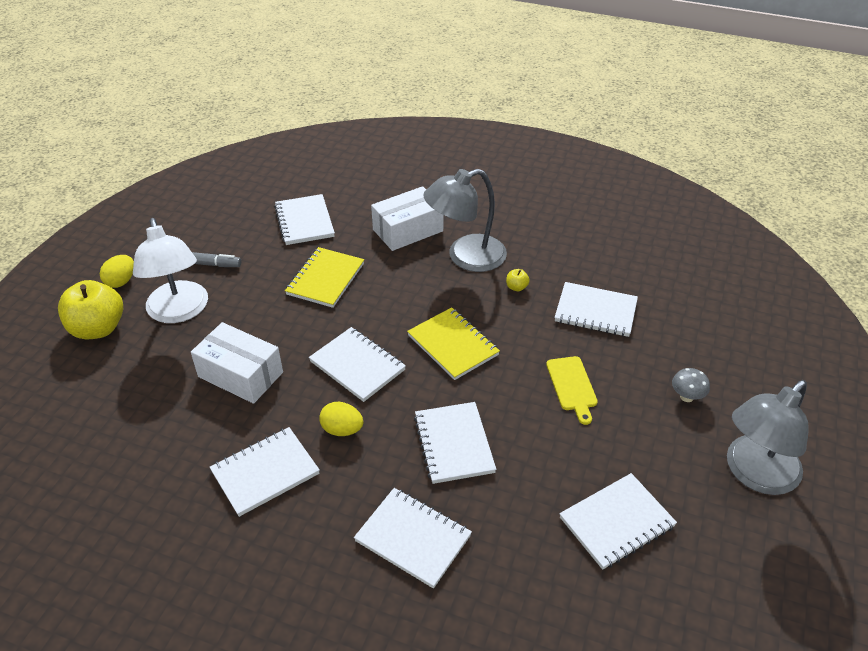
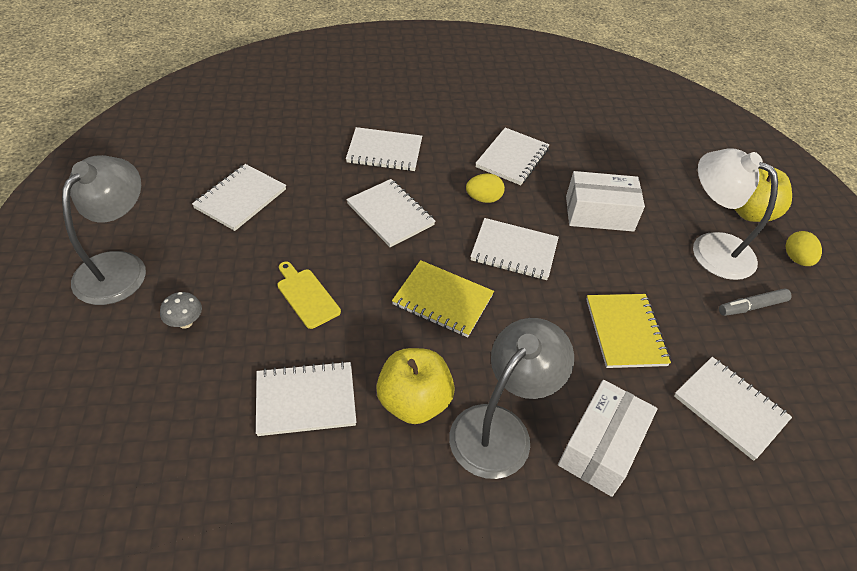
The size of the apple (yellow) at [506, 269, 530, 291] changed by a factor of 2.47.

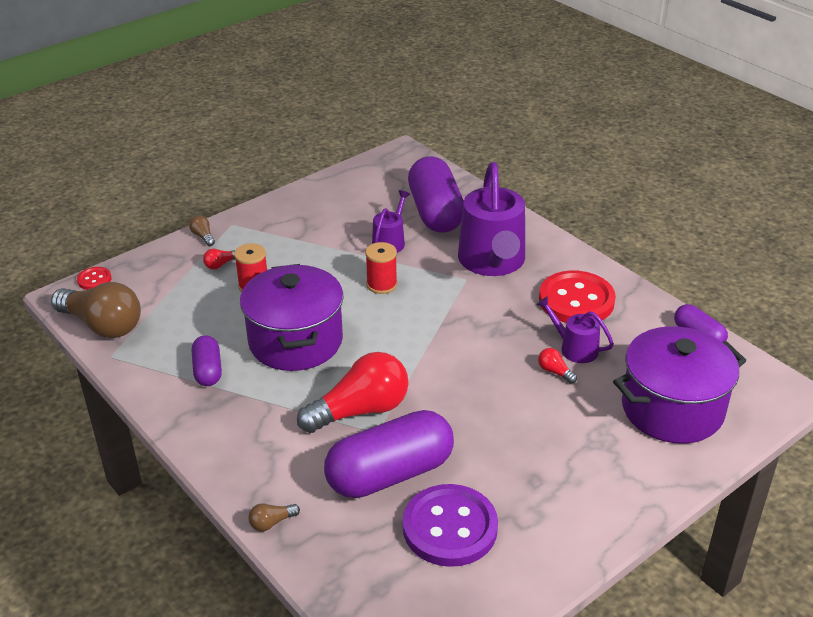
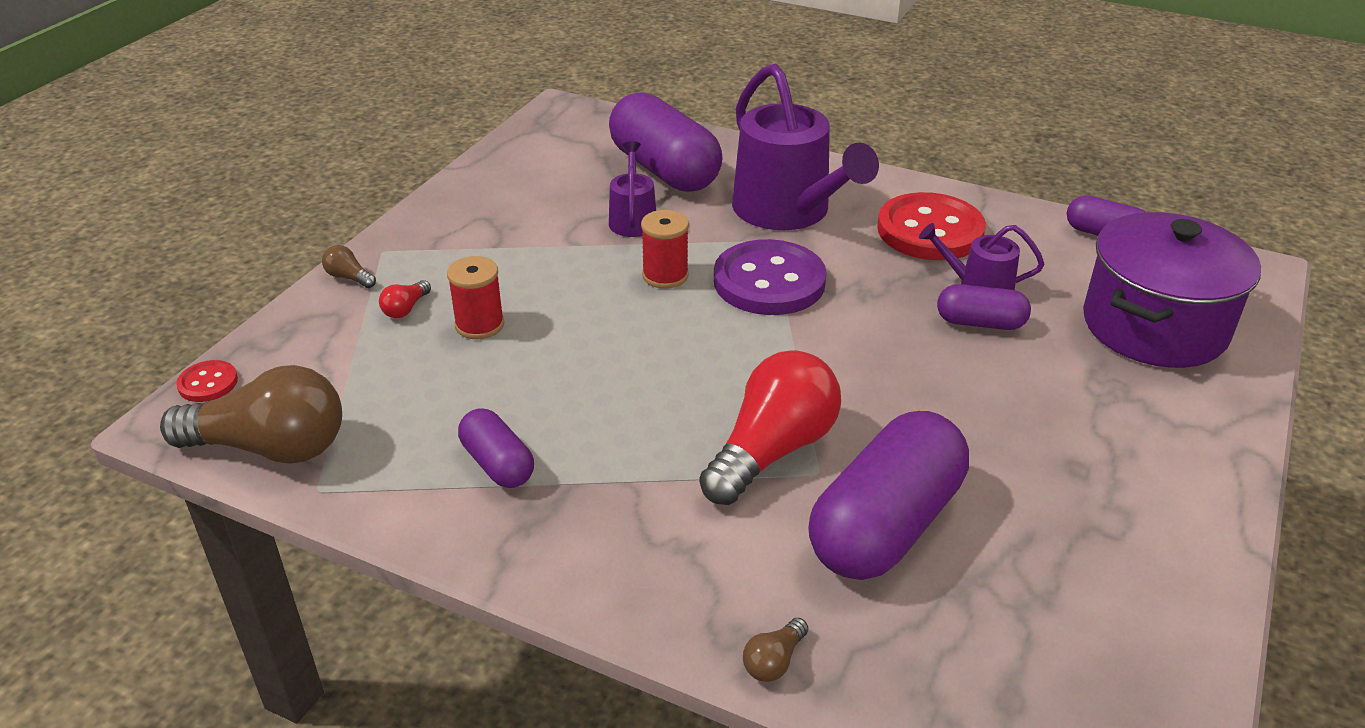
The second view lost the pot (purple) at [240, 264, 344, 371].
The button (purple) ended up elsewhere, having gone from [403, 484, 498, 567] to [714, 239, 827, 315].
Where the light bulb (red) stood at [538, 348, 577, 384], the capsule (purple) came to stand at [937, 284, 1031, 330].

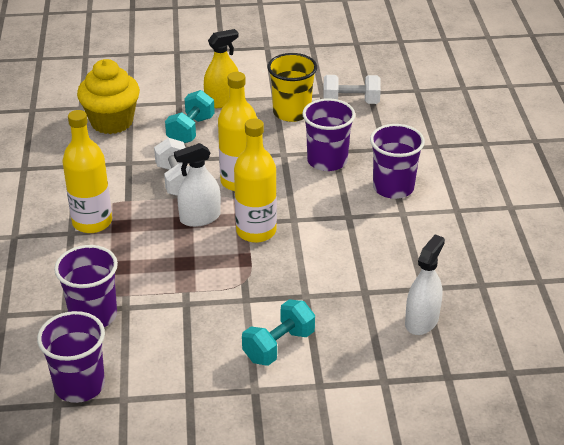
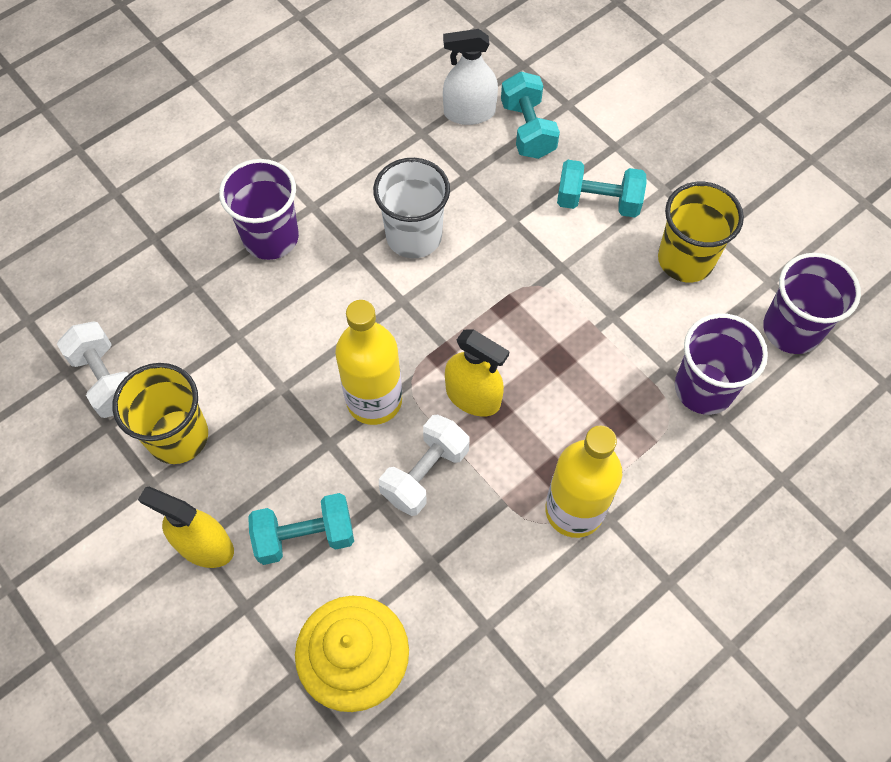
What was the spray bottle (white) at [174, 143, 221, 227] turned into the spray bottle (yellow) at [445, 330, 509, 417].
The second view lost the bottle (yellow) at [234, 118, 277, 243].
The second view lost the cup (purple) at [302, 98, 355, 171].
The second view gained the cup (white) at [373, 158, 450, 258].
The second view gained the dumbbell (turquoise) at [501, 71, 560, 159].
The second view gained the cup (yellow) at [658, 182, 744, 282].

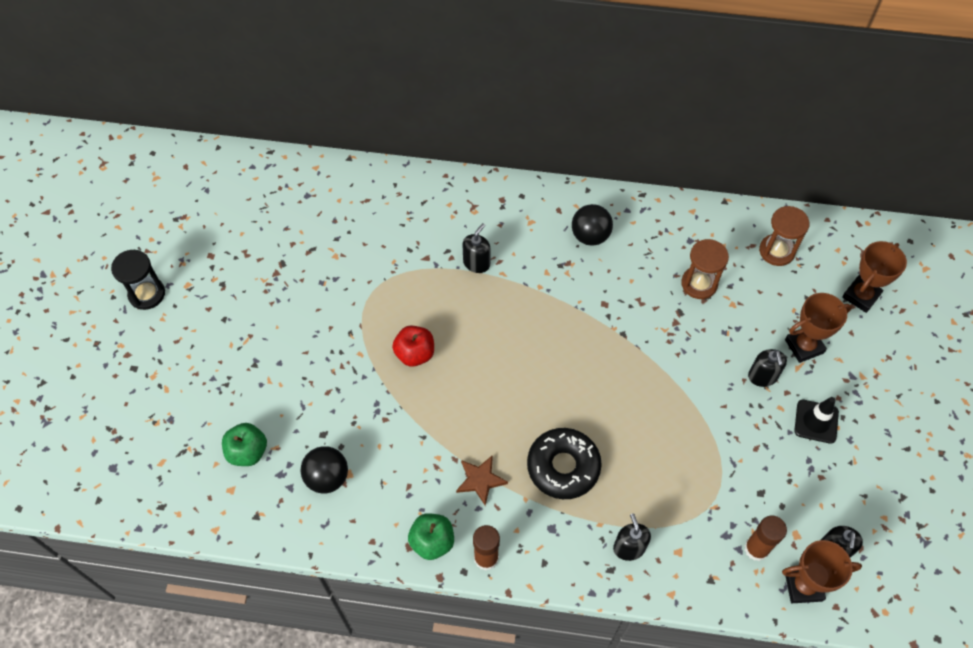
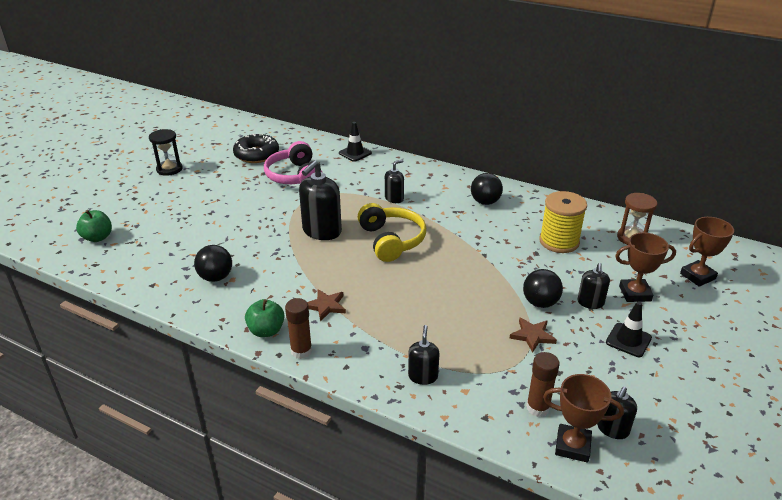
The apple (green) ended up elsewhere, having gone from [222, 423, 267, 466] to [76, 210, 112, 242].
Where the apple (red) stood at [392, 326, 434, 367], the soap dispenser (black) came to stand at [299, 160, 342, 240].
The donut (black) ended up elsewhere, having gone from [527, 428, 602, 499] to [233, 134, 279, 163].
Where the hourglass (brown) stood at [681, 239, 729, 299], the spool (yellow) came to stand at [539, 191, 587, 253].
The second view gained the headphones (pink) at [264, 141, 322, 184].
The second view gained the traffic cone (black) at [339, 122, 372, 162].
The second view gained the headphones (yellow) at [357, 203, 426, 262].
The second view gained the star (brown) at [509, 317, 557, 353].
The second view gained the ball (black) at [523, 269, 563, 308].

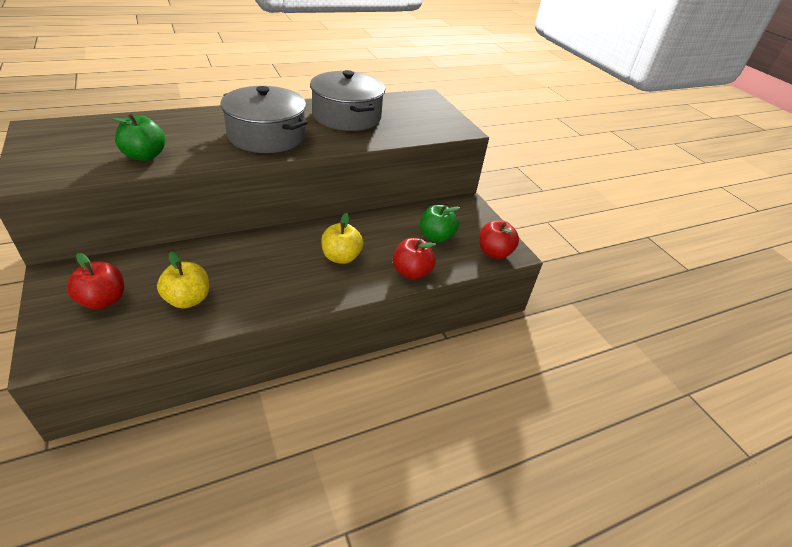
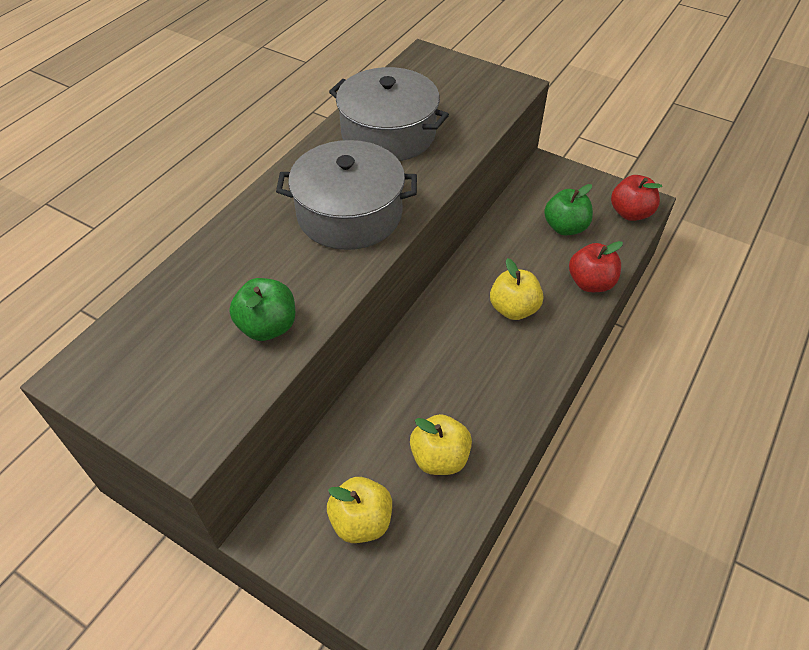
What was the apple (red) at [67, 253, 124, 310] turned into the apple (yellow) at [327, 477, 392, 543].

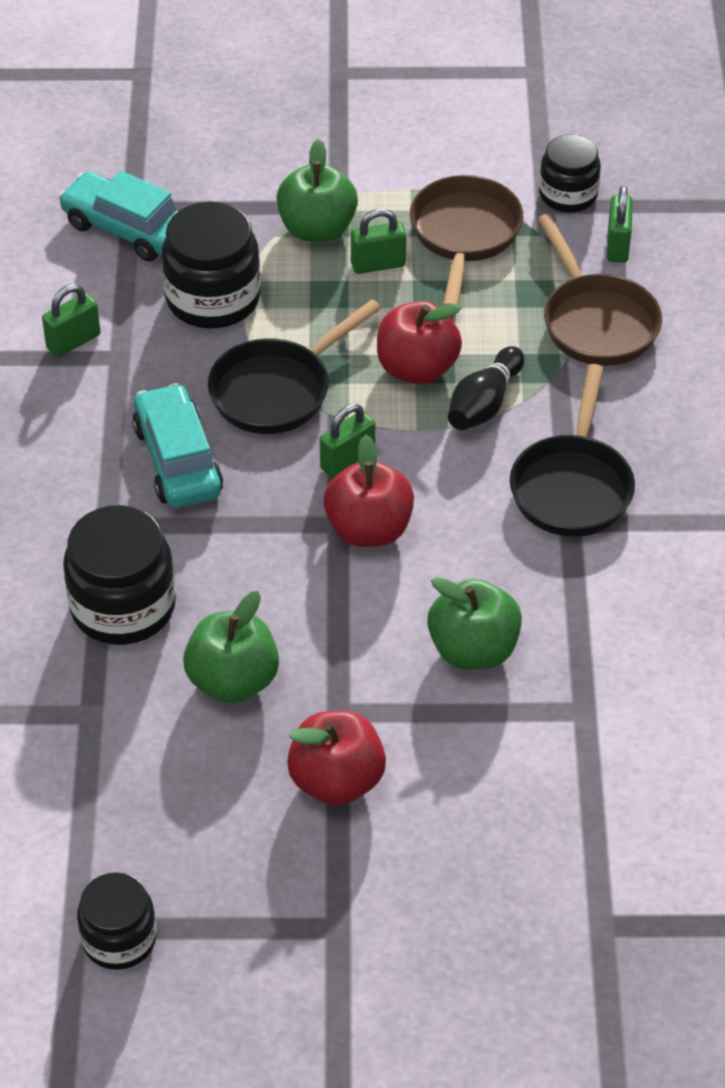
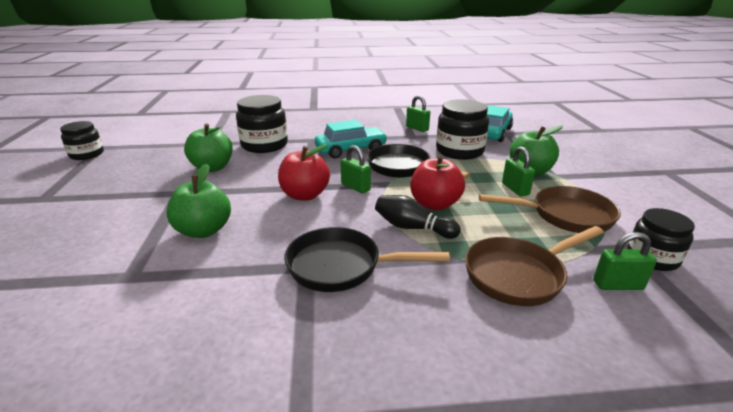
The second view lost the apple (red) at [287, 711, 386, 806].

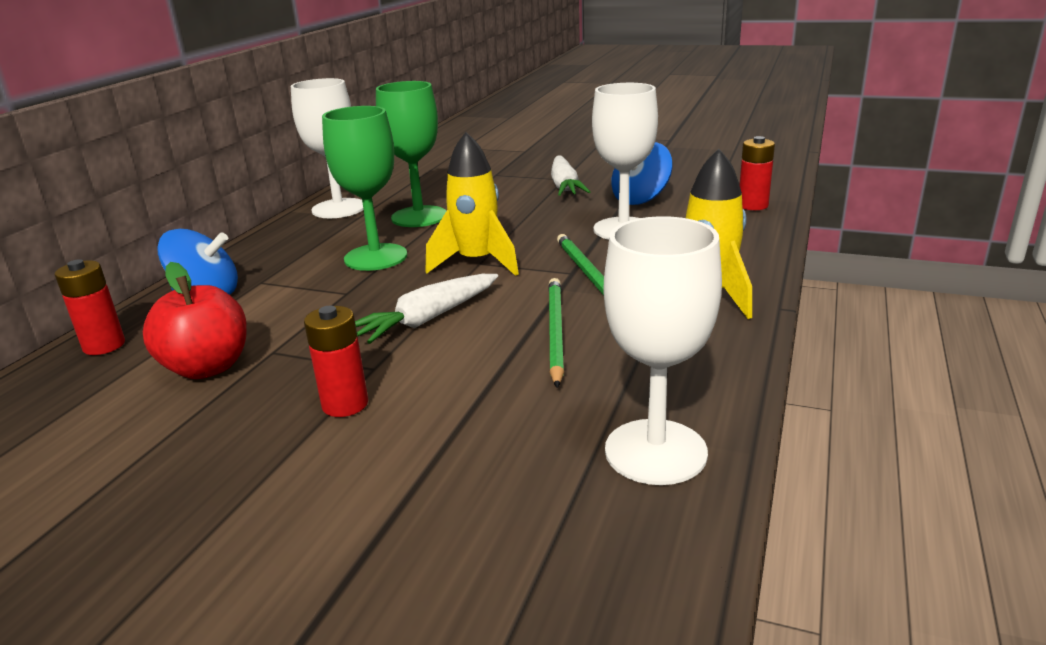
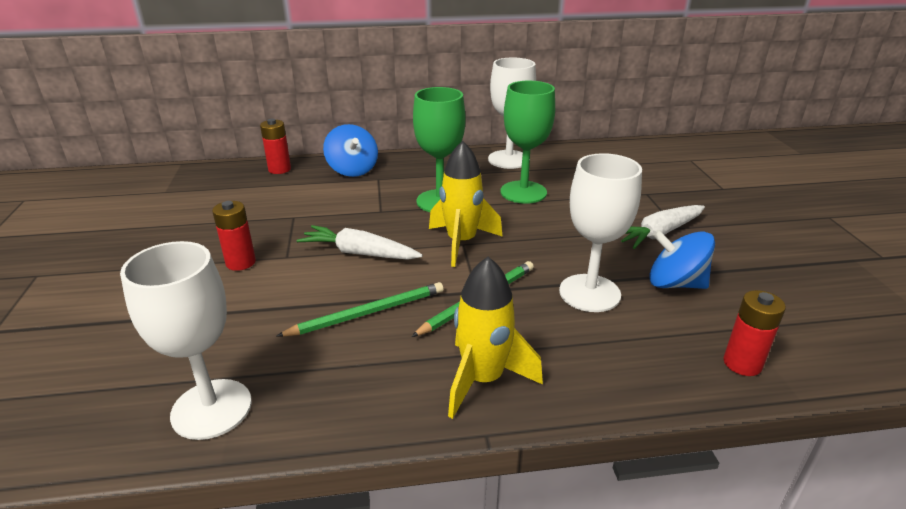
The second view lost the apple (red) at [143, 262, 247, 379].

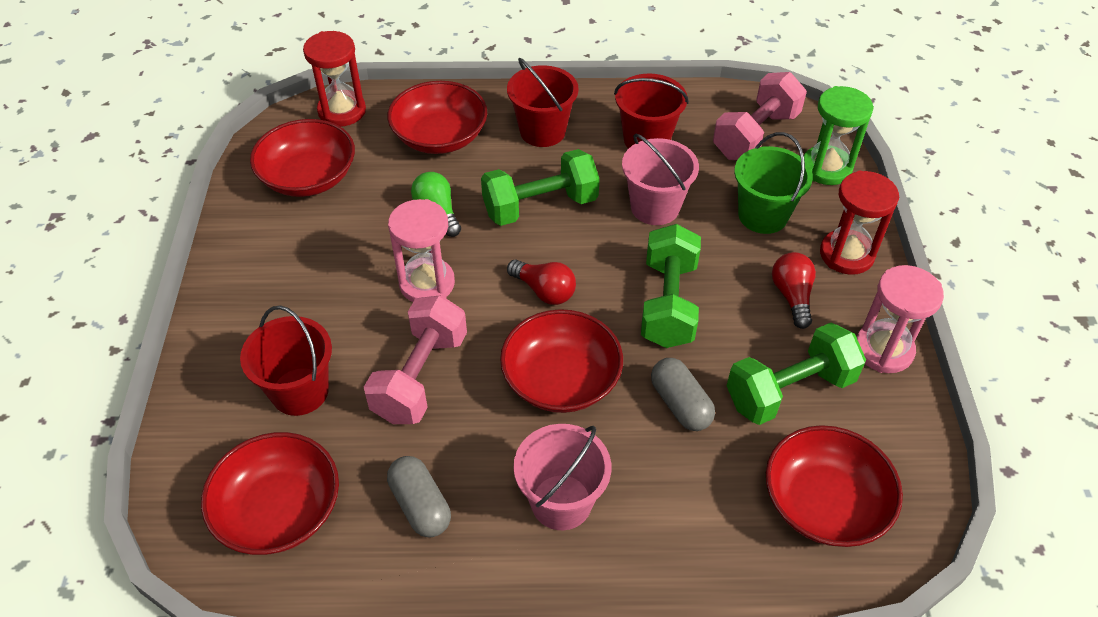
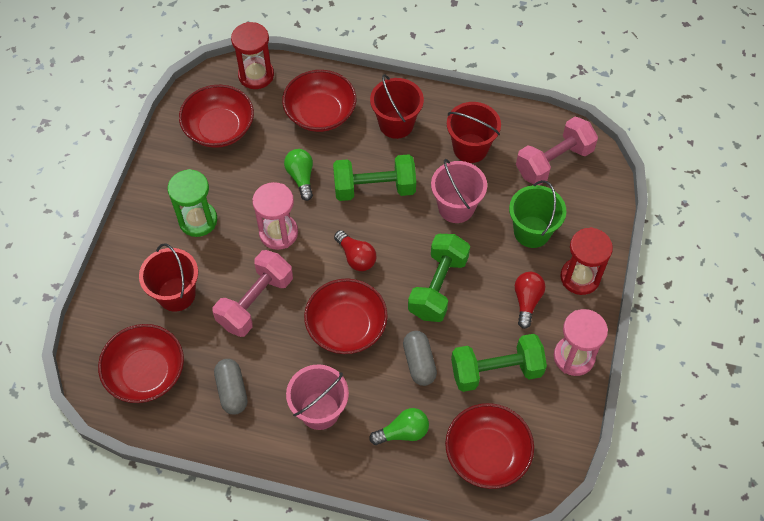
The hourglass (green) ended up elsewhere, having gone from [804, 86, 874, 185] to [168, 169, 217, 237].
The second view gained the light bulb (green) at [369, 408, 429, 445].

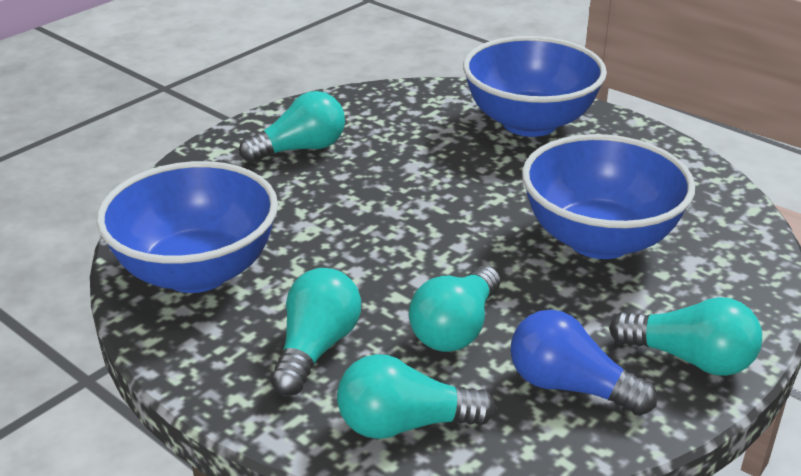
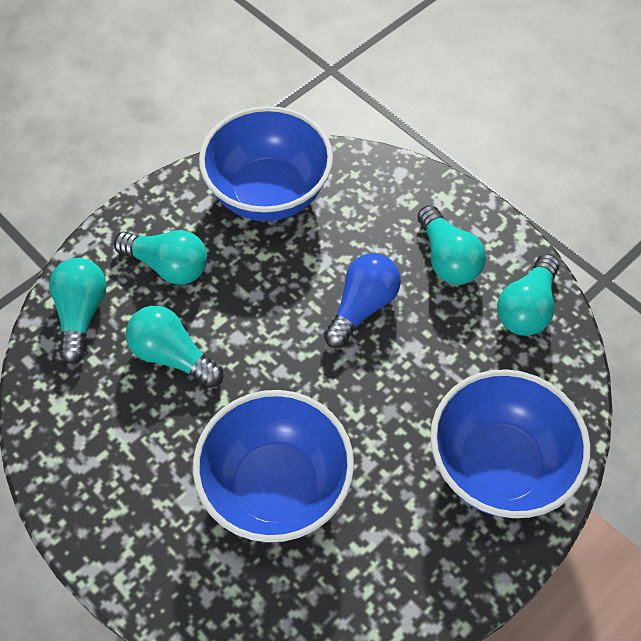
The light bulb (blue) ended up elsewhere, having gone from [511, 310, 657, 416] to [324, 253, 401, 348].
The light bulb (turquoise) ended up elsewhere, having gone from [609, 297, 762, 376] to [497, 254, 559, 336].

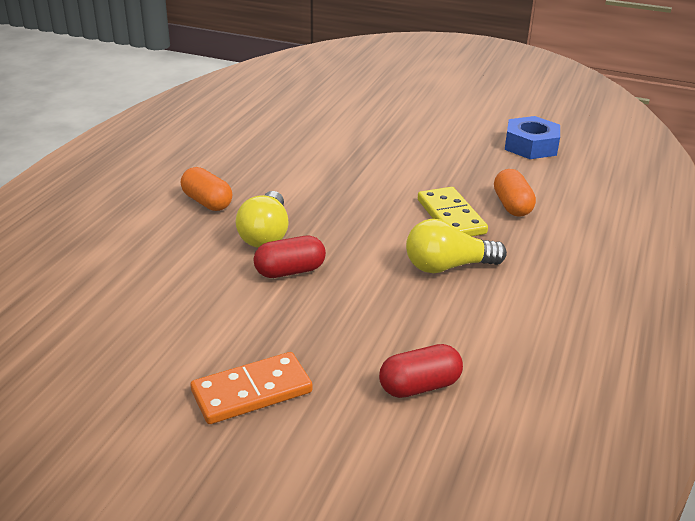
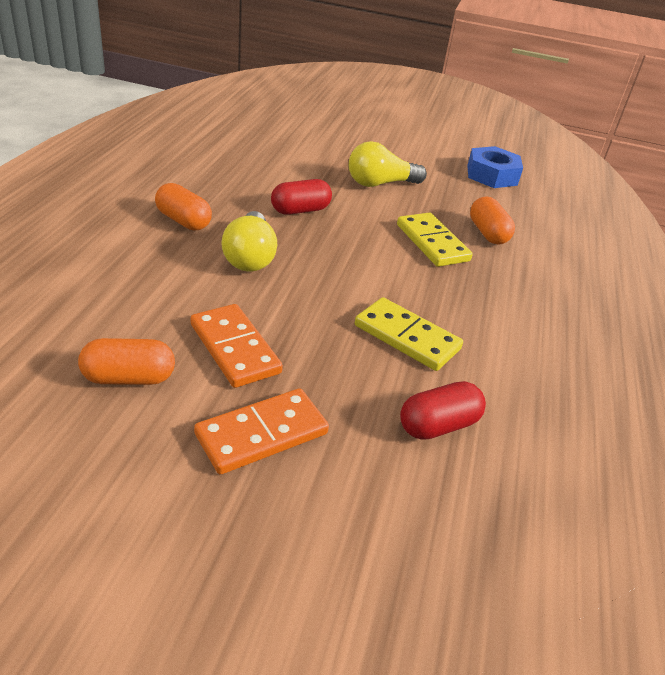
The capsule (red) ended up elsewhere, having gone from [254, 236, 326, 278] to [271, 179, 332, 215].
The light bulb (yellow) ended up elsewhere, having gone from [406, 219, 507, 273] to [349, 141, 427, 187].
The second view gained the capsule (orange) at [78, 338, 175, 385].
The second view gained the domino (orange) at [190, 304, 283, 388].
The second view gained the domino (yellow) at [355, 297, 463, 371].

